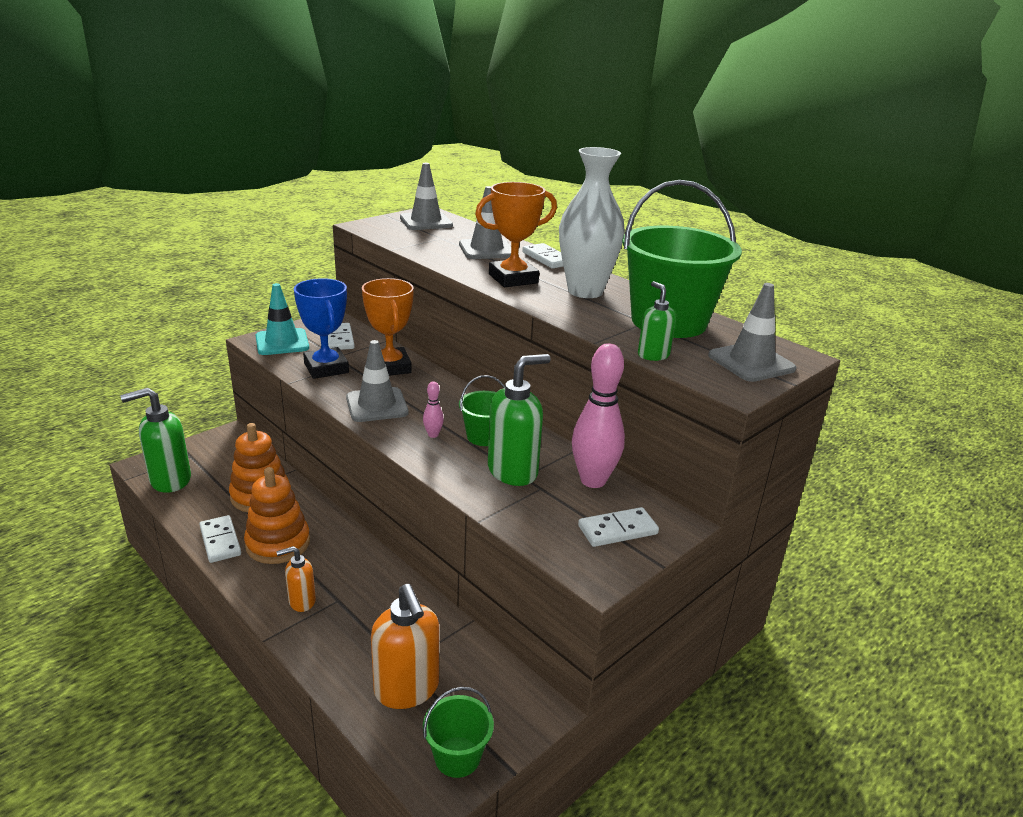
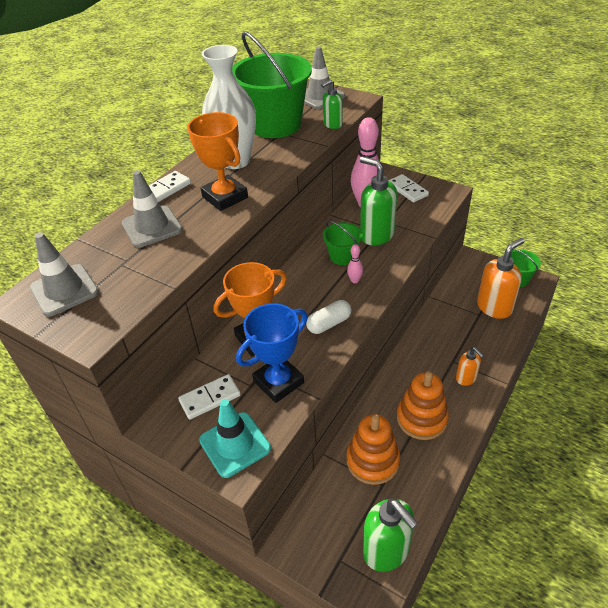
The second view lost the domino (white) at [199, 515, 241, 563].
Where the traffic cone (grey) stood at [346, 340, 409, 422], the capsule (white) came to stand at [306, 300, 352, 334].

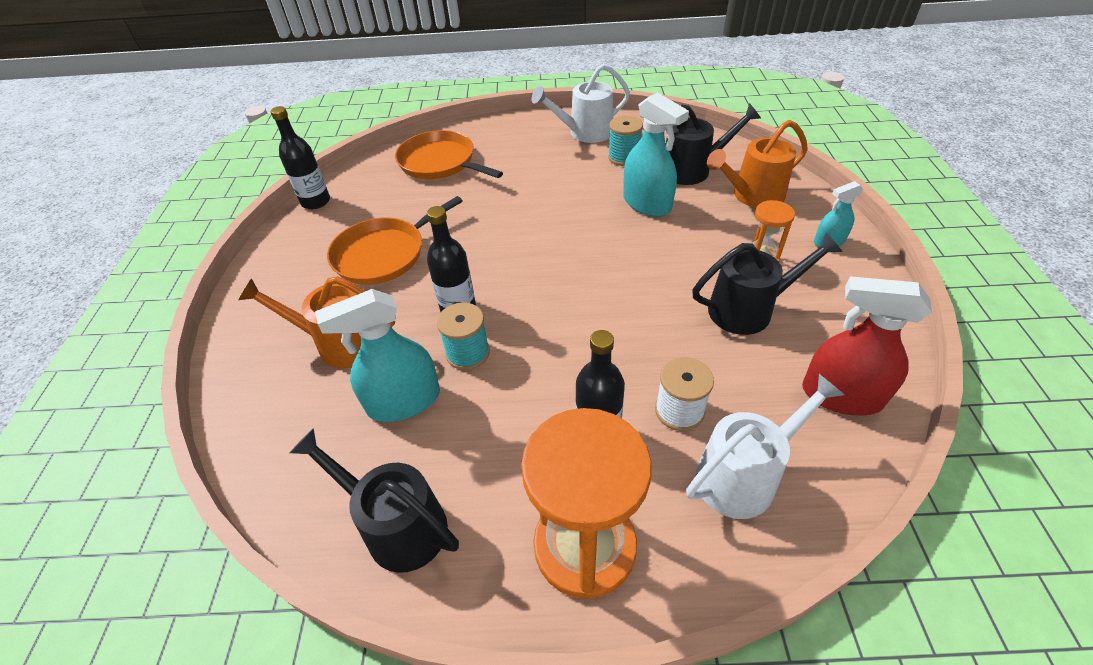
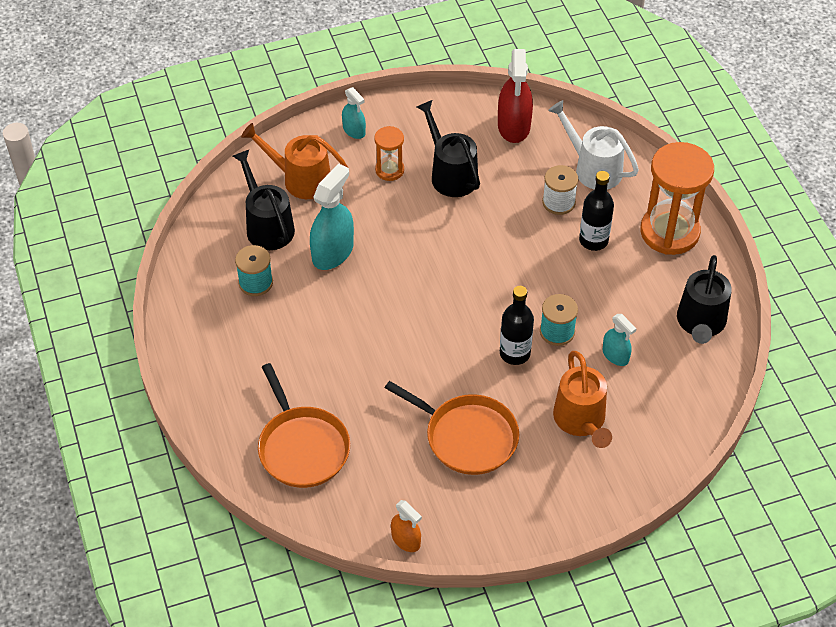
Where the bottle (black) stood at [270, 106, 330, 209], the spray bottle (orange) came to stand at [391, 500, 422, 552].
The size of the spray bottle (turquoise) at [315, 289, 440, 422] changed by a factor of 0.56.
The pan (orange) at [395, 130, 503, 179] ended up facing another way, 45 degrees counterclockwise from before.
The second view lost the watering can (white) at [531, 64, 630, 143].
The watering can (orange) at [707, 120, 808, 208] ended up facing another way, 150 degrees clockwise from before.

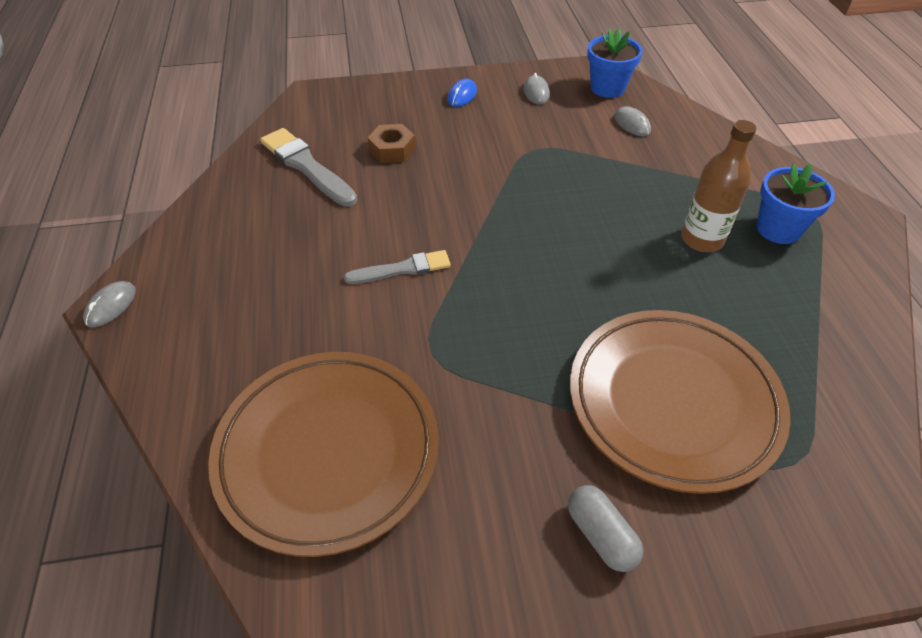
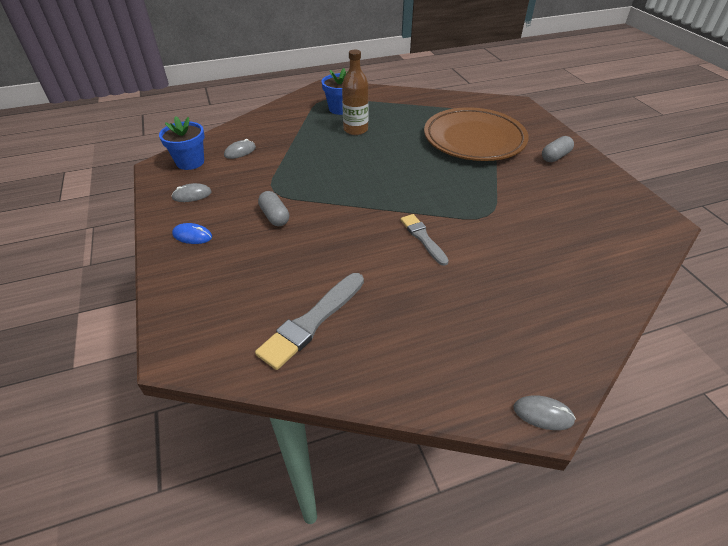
The second view lost the plate (brown) at [208, 352, 439, 557].
The second view lost the nut (brown) at [368, 124, 415, 163].
The second view gained the capsule (grey) at [258, 191, 289, 226].

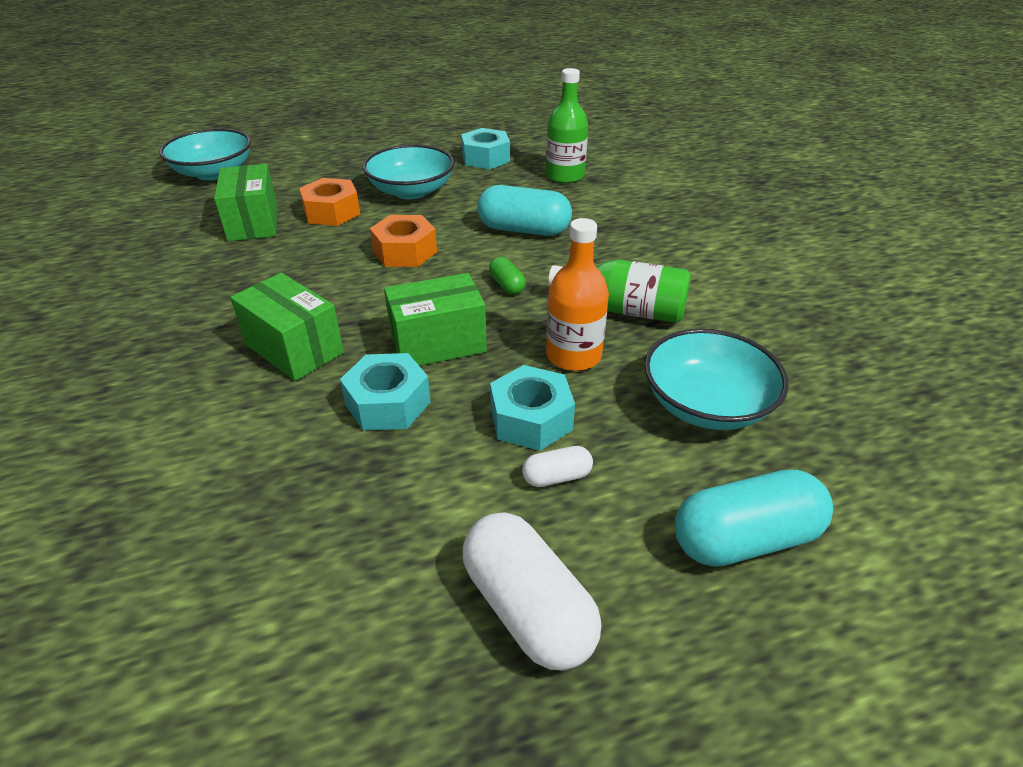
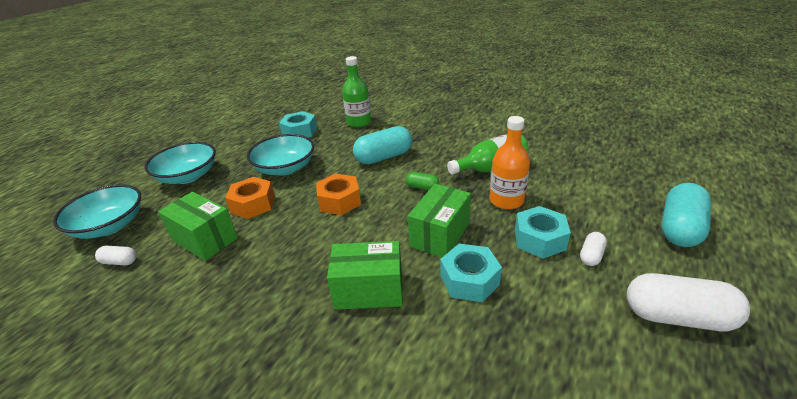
The bowl (turquoise) ended up elsewhere, having gone from [644, 329, 789, 430] to [145, 142, 216, 184].
The second view gained the capsule (white) at [95, 246, 137, 265].

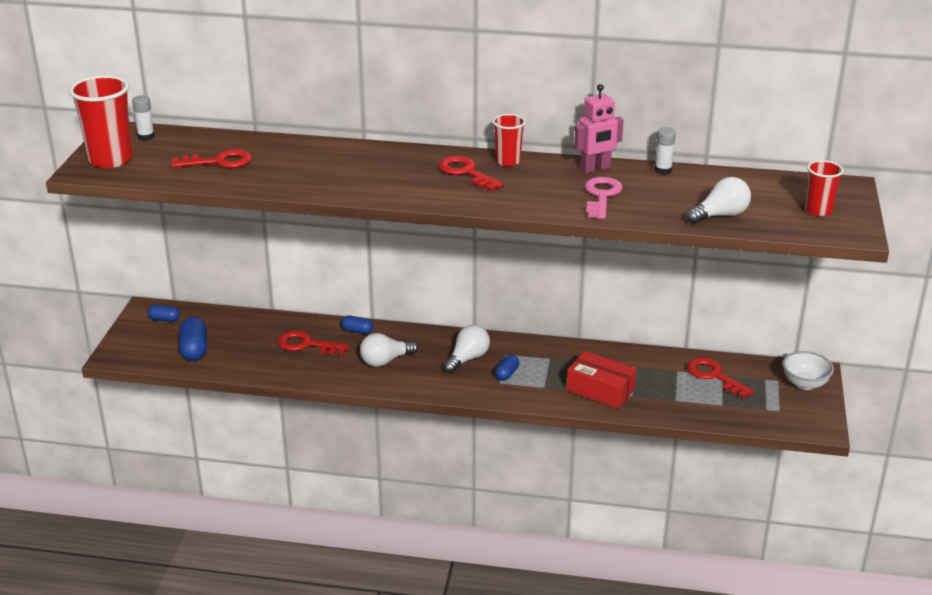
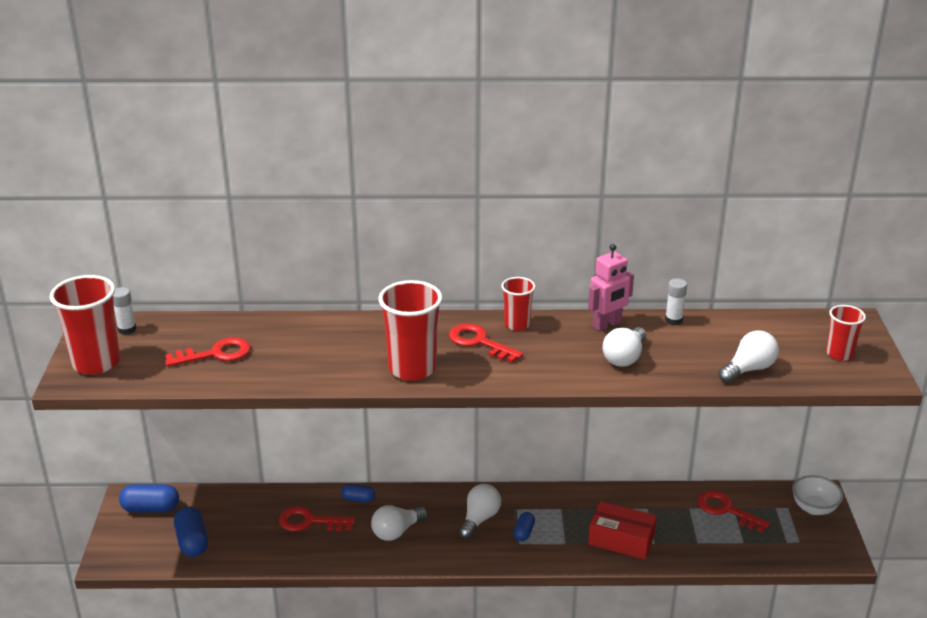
The size of the capsule (blue) at [148, 305, 180, 322] changed by a factor of 1.70.
Where the key (pink) stood at [585, 177, 623, 219], the light bulb (white) came to stand at [602, 327, 646, 367].
The second view gained the cup (red) at [378, 280, 442, 381].

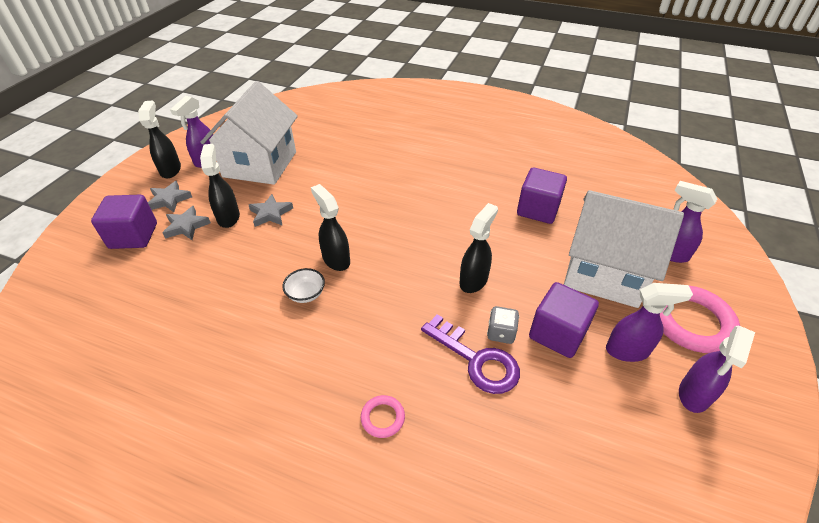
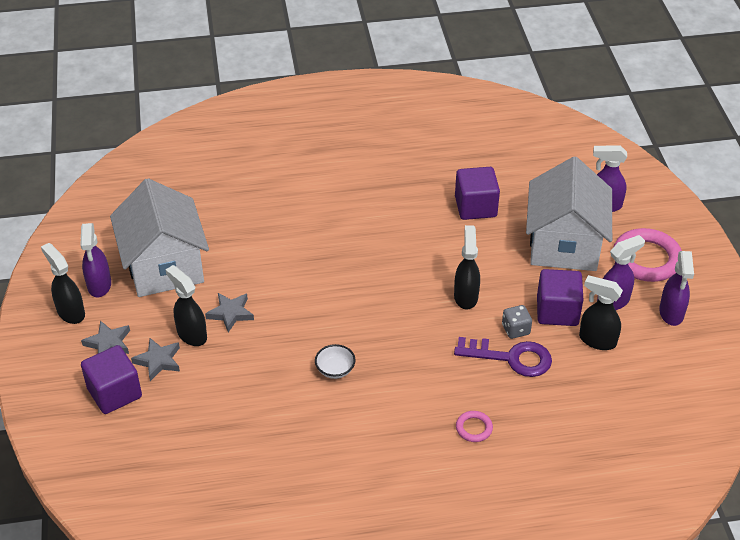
The spray bottle (black) ended up elsewhere, having gone from [311, 184, 350, 271] to [579, 275, 623, 350].
The house (white) at [564, 190, 684, 308] ended up facing another way, 75 degrees counterclockwise from before.

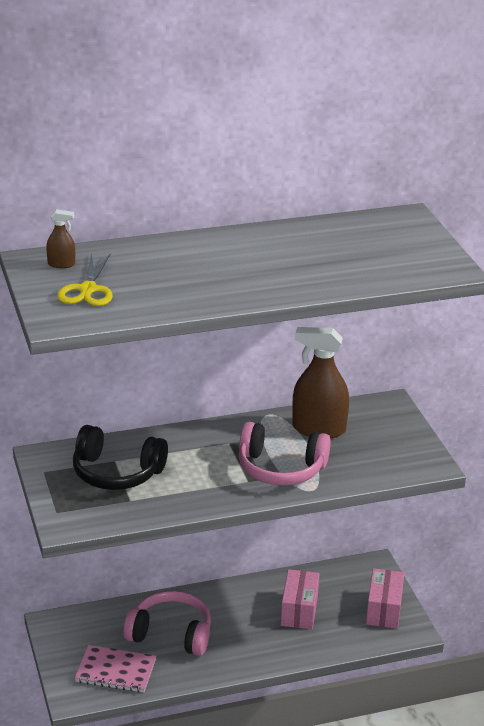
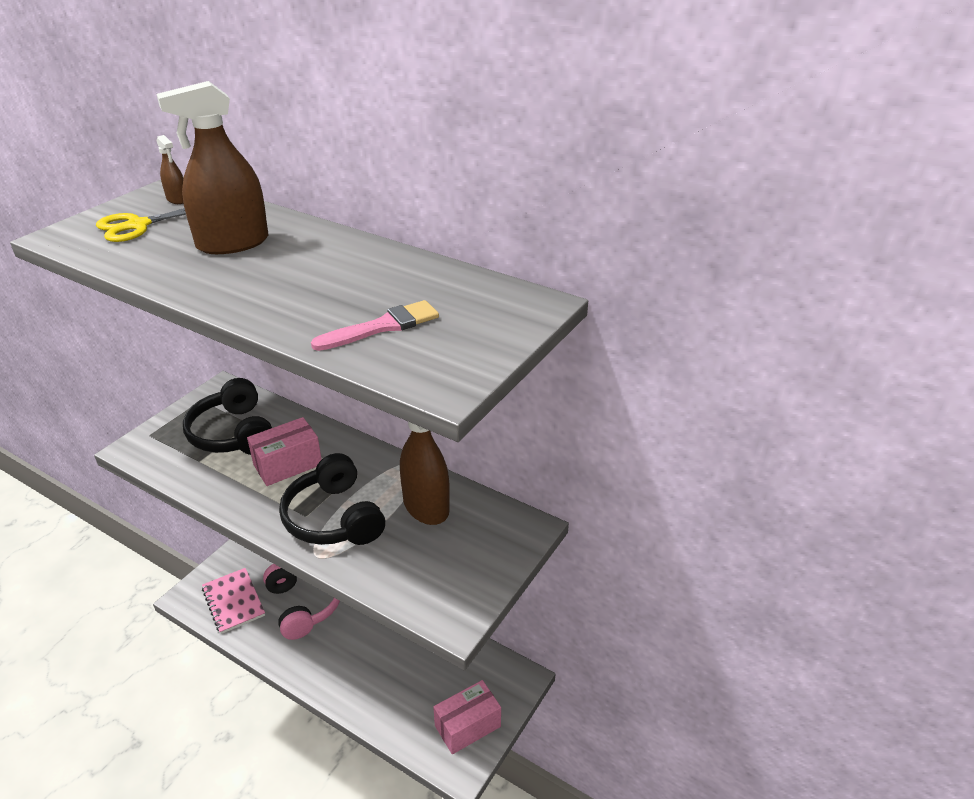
What was the headphones (pink) at [239, 422, 331, 486] turned into the headphones (black) at [279, 453, 385, 545].
The box (pink) ended up elsewhere, having gone from [281, 569, 319, 630] to [247, 417, 322, 486].
The second view gained the spray bottle (brown) at [157, 81, 269, 254].
The second view gained the brush (pink) at [311, 300, 439, 351].

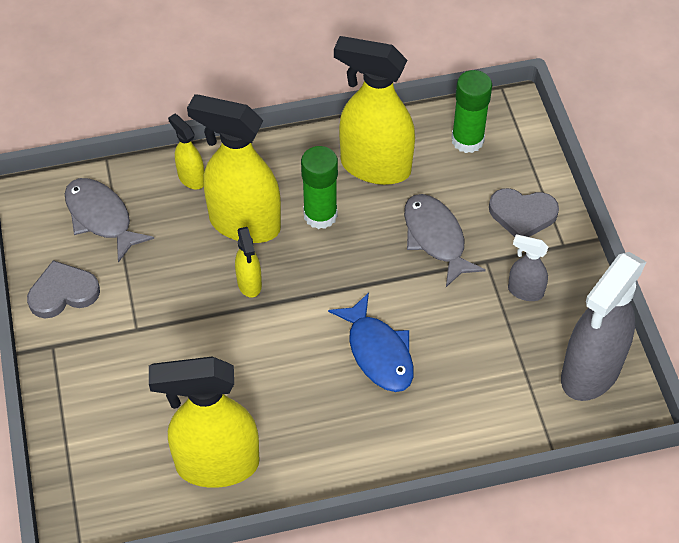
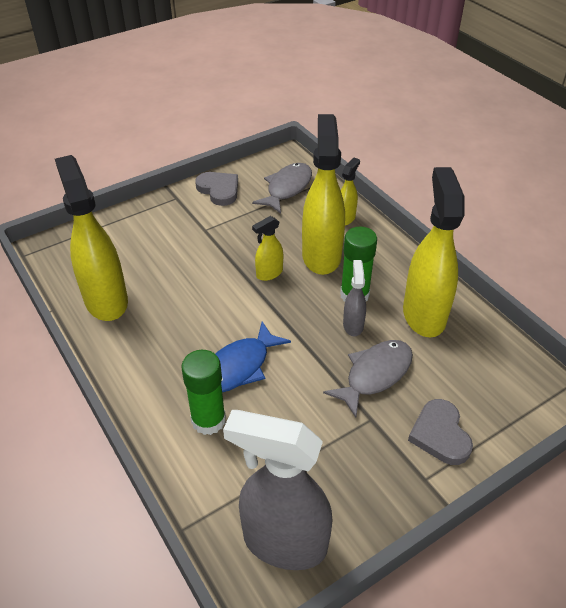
The glue stick (green) ended up elsewhere, having gone from [451, 70, 492, 153] to [181, 350, 226, 435].
The spray bottle (grey) ended up elsewhere, having gone from [508, 234, 548, 301] to [343, 260, 366, 336].

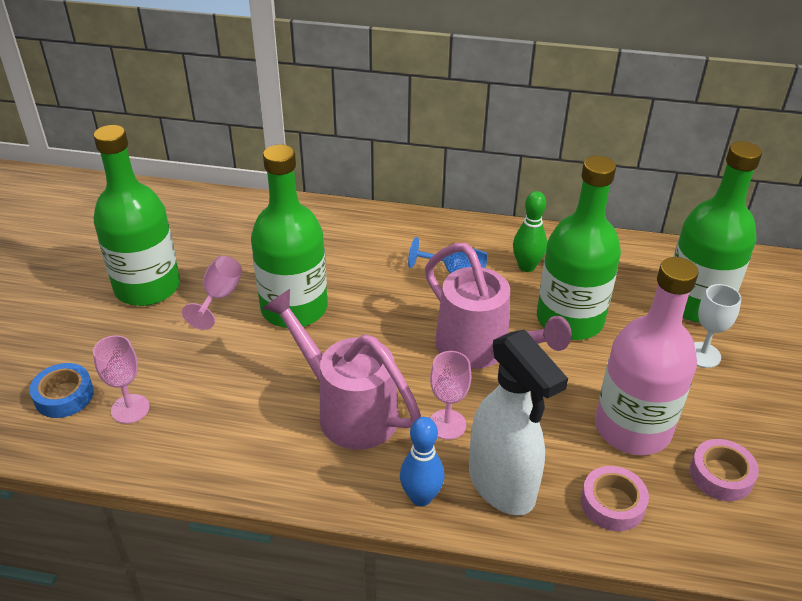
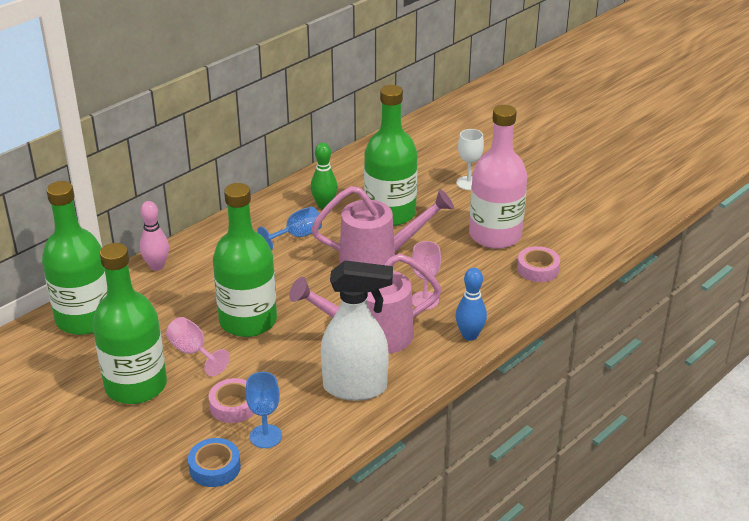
What was the goblet (pink) at [93, 335, 150, 424] turned into the goblet (blue) at [245, 372, 282, 448].
The spray bottle (white) ended up elsewhere, having gone from [469, 330, 568, 515] to [321, 260, 393, 401].
The bottle (green) ended up elsewhere, having gone from [674, 141, 762, 323] to [42, 181, 107, 335].
The tape (pink) ended up elsewhere, having gone from [690, 439, 759, 501] to [209, 378, 254, 423].
The second view gained the bowling pin (pink) at [140, 201, 169, 271].

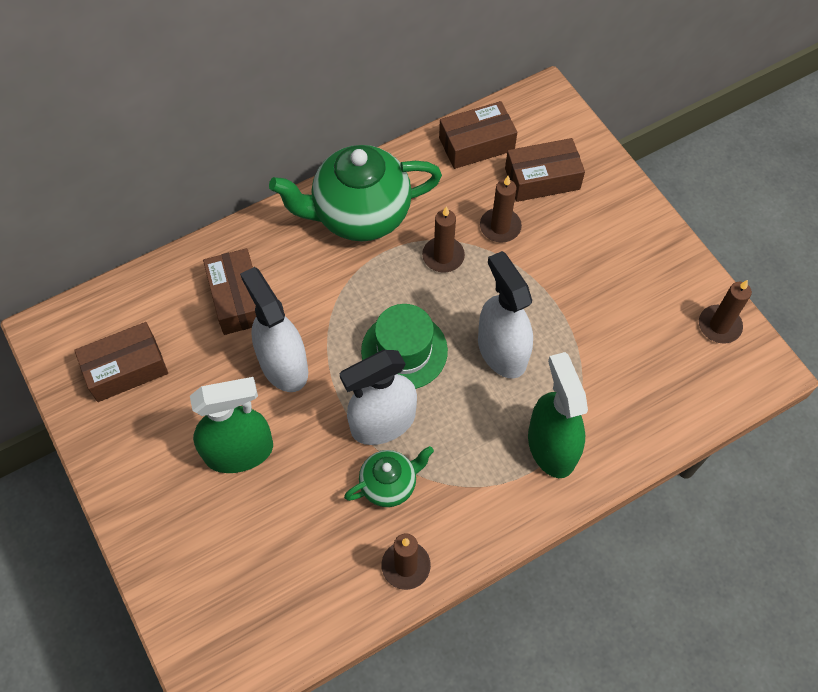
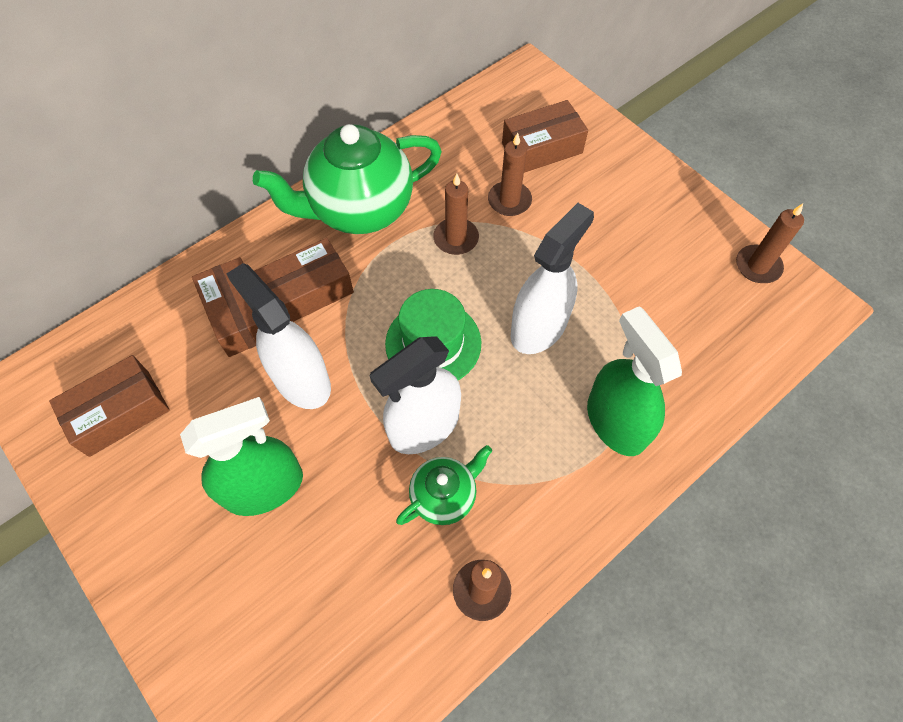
The box (brown) ended up elsewhere, having gone from [439, 101, 517, 169] to [254, 238, 354, 322].
The spray bottle (white) at [478, 251, 533, 378] ended up facing another way, 75 degrees clockwise from before.

